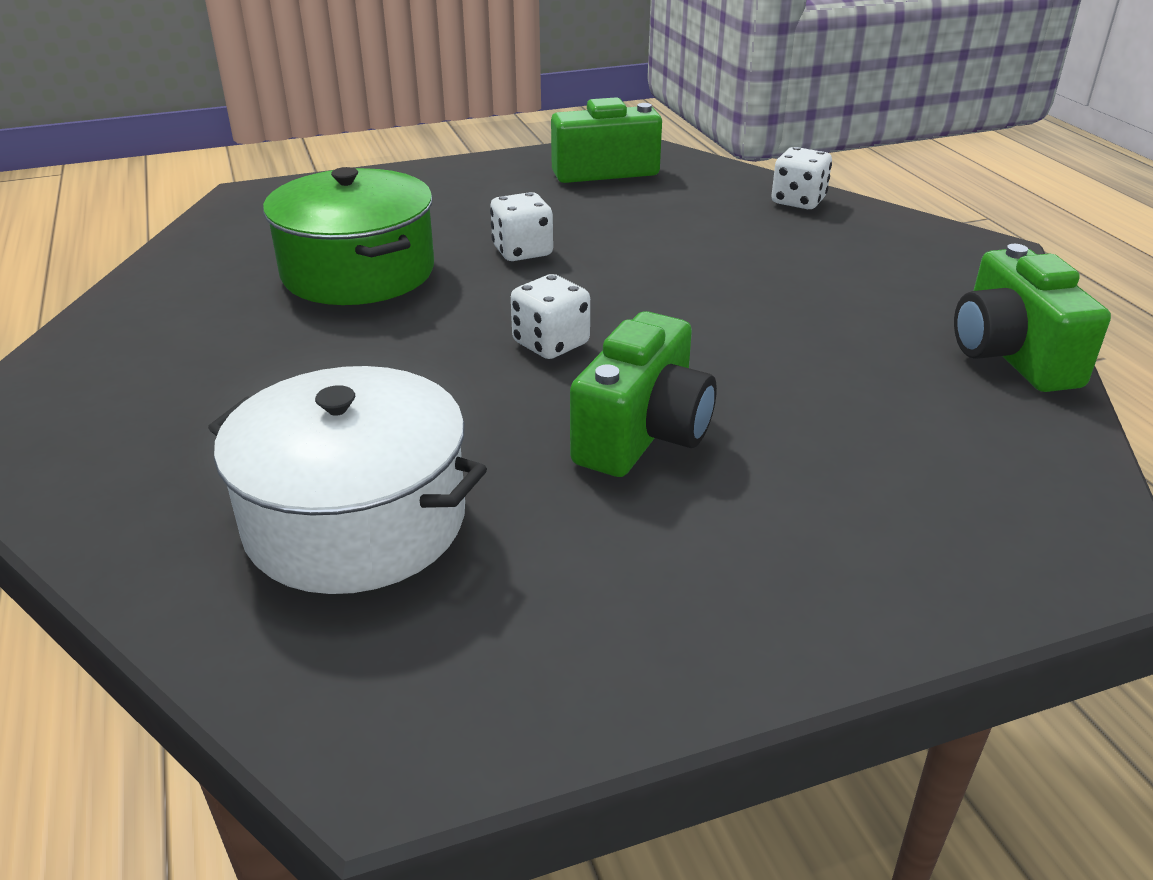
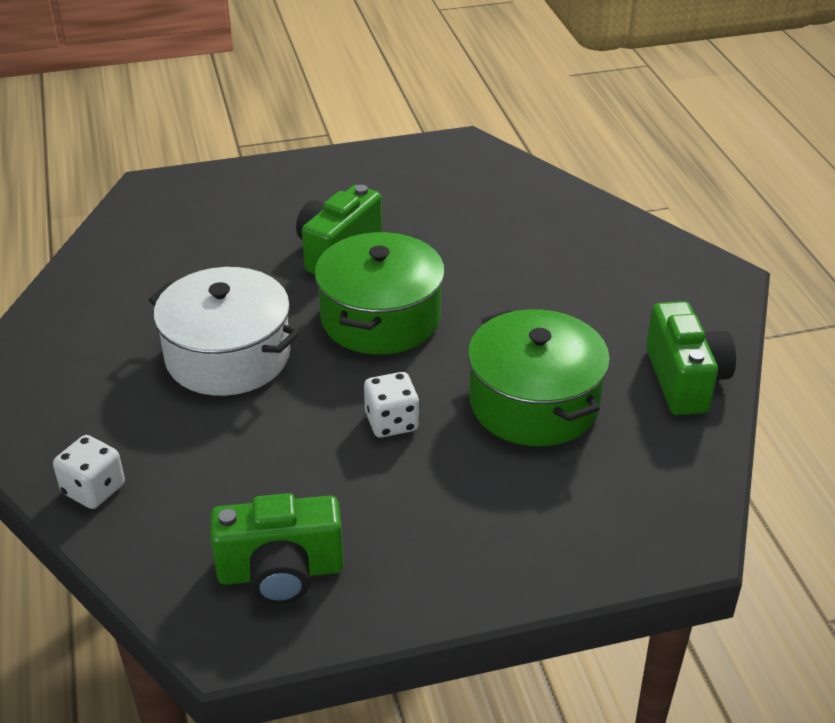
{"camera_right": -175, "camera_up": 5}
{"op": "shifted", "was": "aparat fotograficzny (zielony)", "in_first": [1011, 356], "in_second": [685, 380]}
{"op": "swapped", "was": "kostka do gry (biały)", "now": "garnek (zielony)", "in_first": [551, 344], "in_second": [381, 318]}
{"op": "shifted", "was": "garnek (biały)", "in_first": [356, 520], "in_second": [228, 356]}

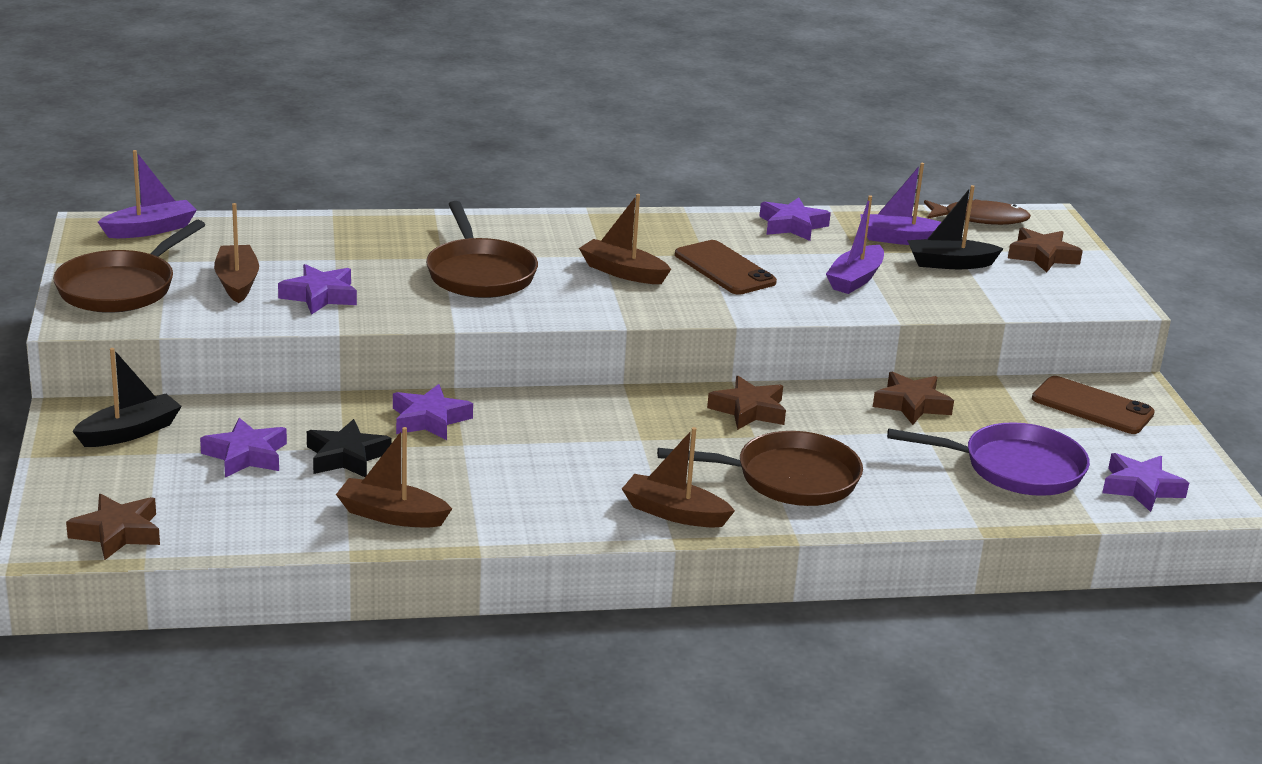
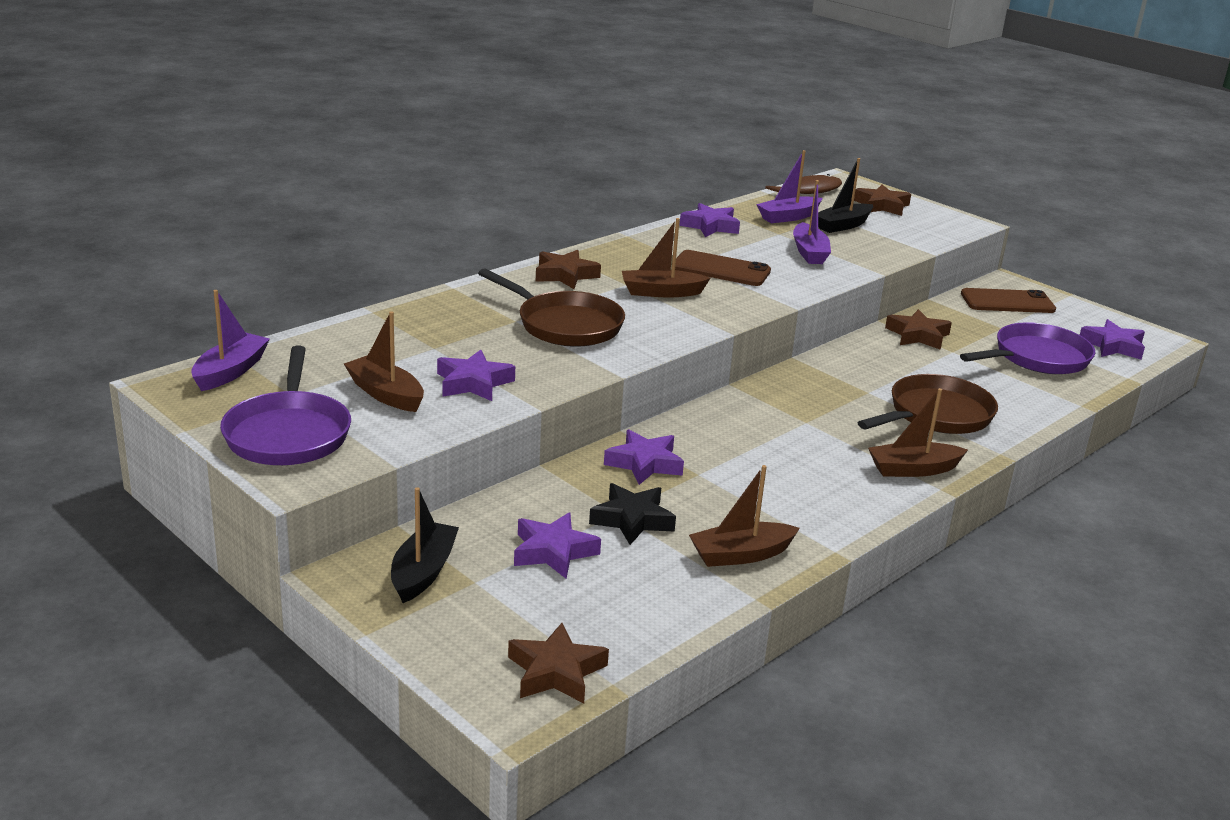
{"camera_right": -35, "camera_up": 0}
{"op": "repainted", "was": "patelnia (brązowy)", "now": "patelnia (fioletowy)", "in_first": [121, 288], "in_second": [288, 433]}
{"op": "shifted", "was": "gwiazda (brązowy)", "in_first": [748, 410], "in_second": [565, 275]}

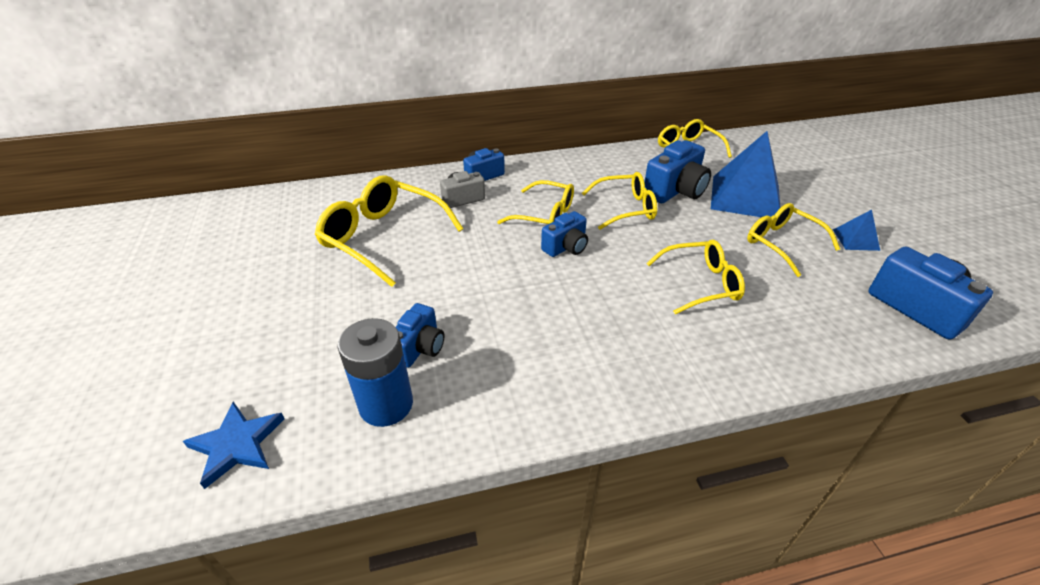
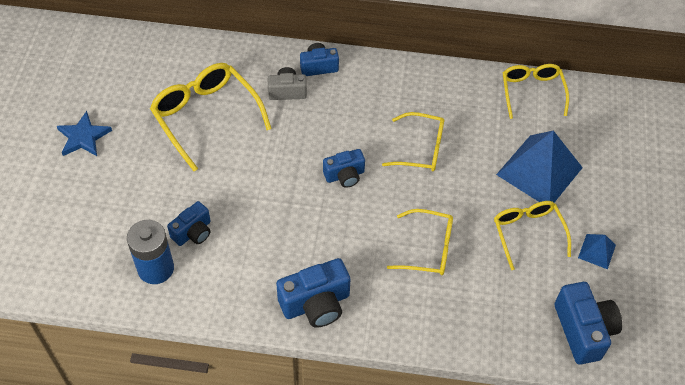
{"camera_right": 20, "camera_up": 15}
{"op": "shifted", "was": "aparat fotograficzny (niebieski)", "in_first": [675, 191], "in_second": [316, 304]}
{"op": "gone", "was": "okulary (żółty)", "in_first": [545, 215]}
{"op": "shifted", "was": "gwiazda (niebieski)", "in_first": [237, 444], "in_second": [83, 137]}

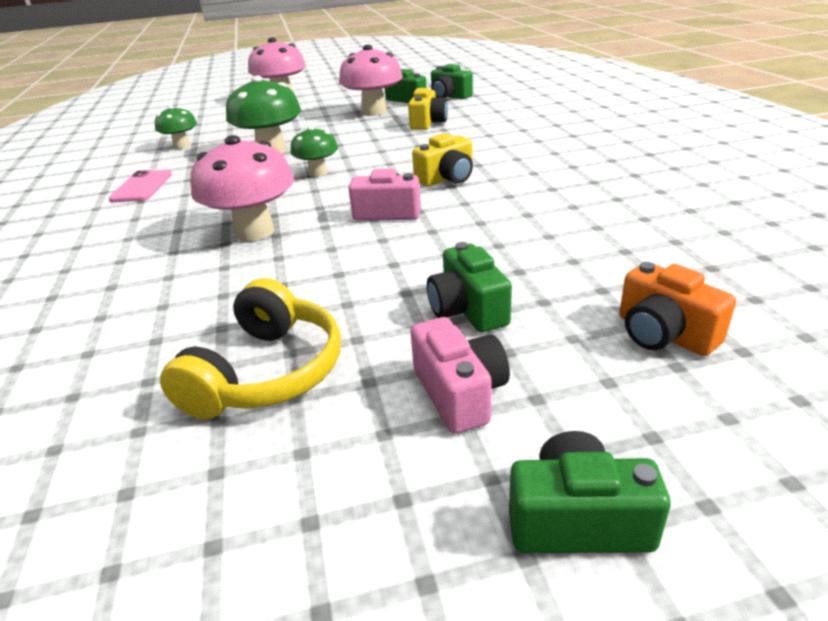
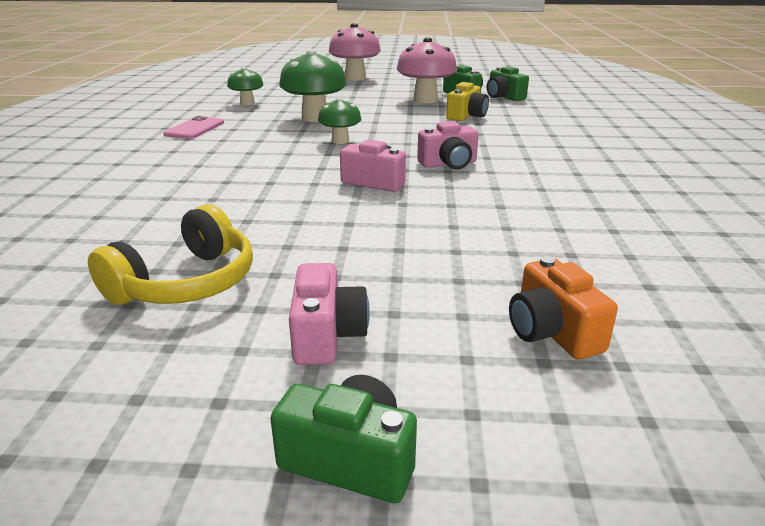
{"camera_right": 15, "camera_up": -5}
{"op": "repainted", "was": "aparat fotograficzny (żółty)", "now": "aparat fotograficzny (różowy)", "in_first": [447, 178], "in_second": [449, 164]}
{"op": "gone", "was": "grzyb (różowy)", "in_first": [254, 232]}
{"op": "gone", "was": "aparat fotograficzny (zielony)", "in_first": [467, 309]}

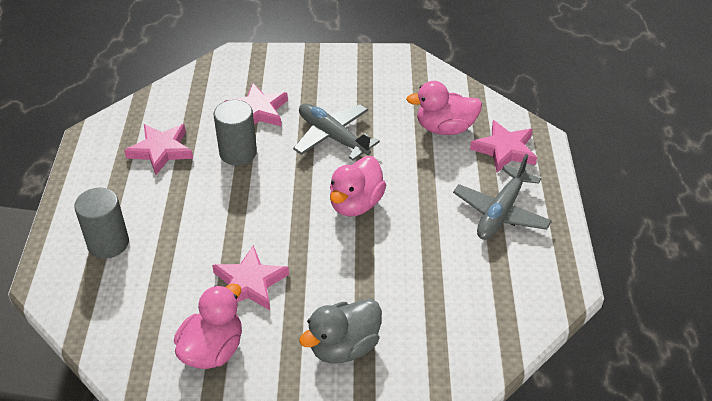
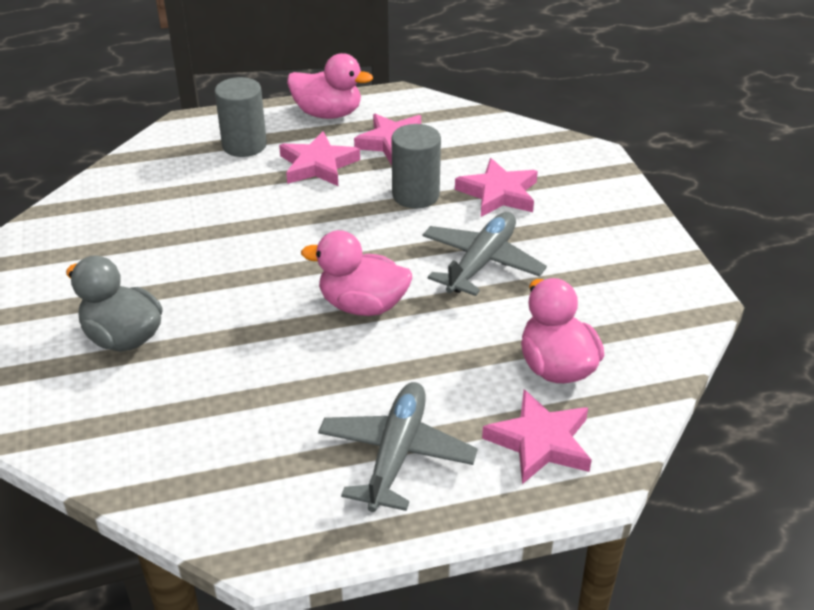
{"camera_right": 75, "camera_up": -5}
{"op": "rotated", "was": "samolot (szary)", "in_first": [501, 212], "in_second": [396, 453], "clockwise": 90}
{"op": "shifted", "was": "gwiazda (różowy)", "in_first": [249, 283], "in_second": [318, 165]}
{"op": "shifted", "was": "kaczka (różowy)", "in_first": [212, 350], "in_second": [328, 114]}

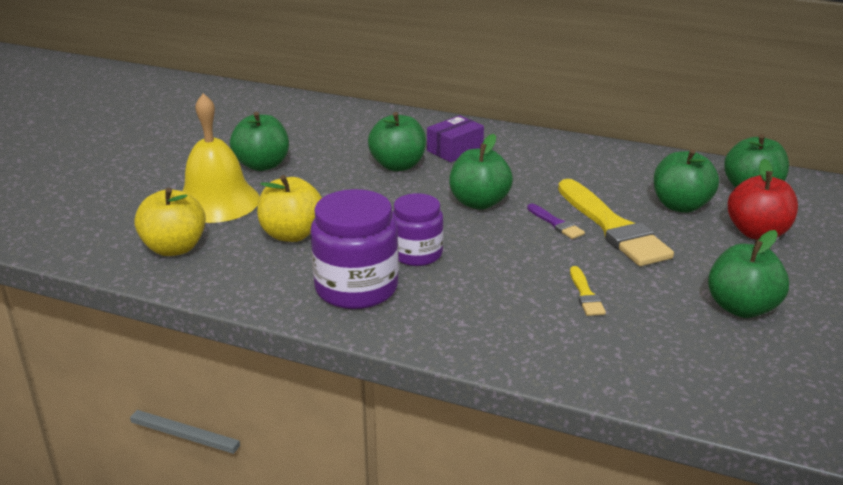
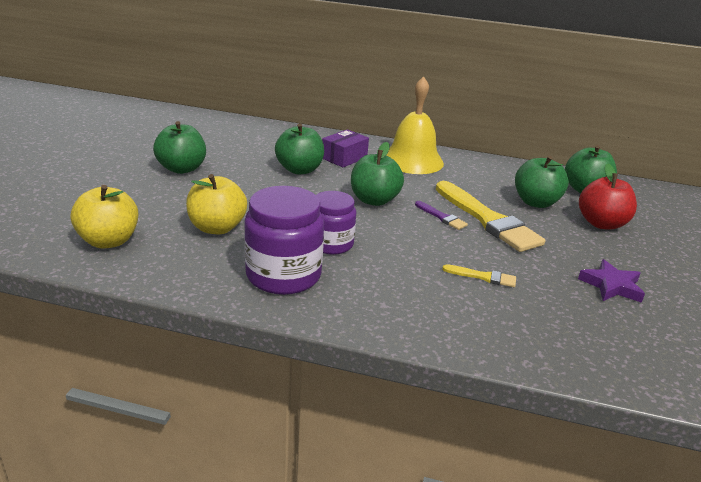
{"camera_right": -10, "camera_up": 0}
{"op": "shifted", "was": "dzwonek (żółty)", "in_first": [217, 201], "in_second": [412, 160]}
{"op": "swapped", "was": "jabłko (zielony)", "now": "gwiazda (fioletowy)", "in_first": [741, 308], "in_second": [611, 286]}
{"op": "rotated", "was": "pędzel (żółty)", "in_first": [585, 294], "in_second": [482, 277], "clockwise": -60}

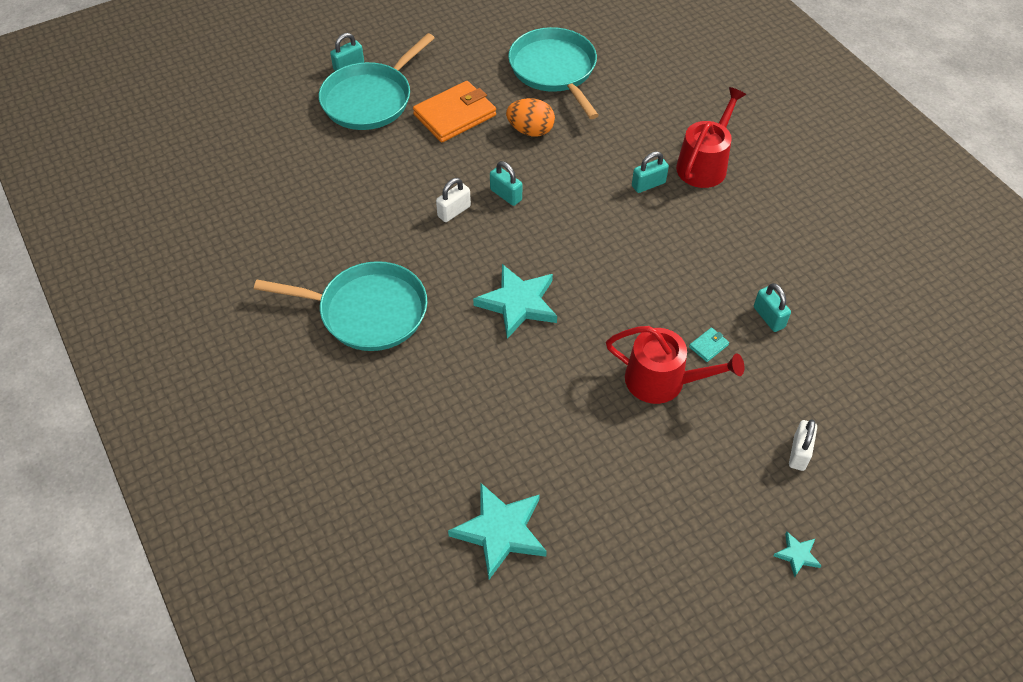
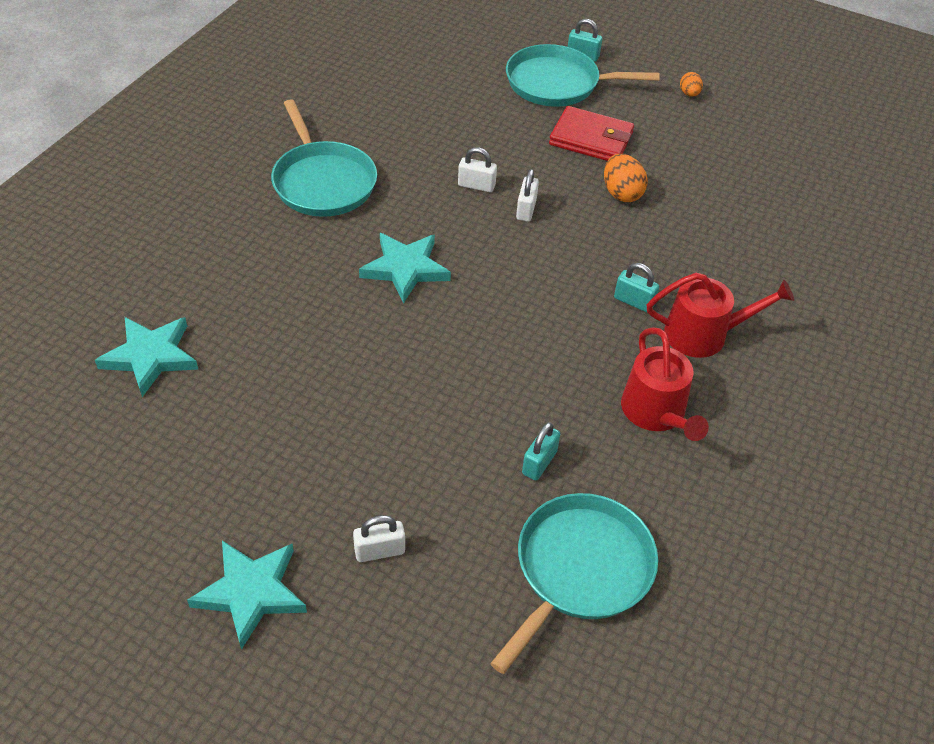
{"camera_right": 55, "camera_up": -5}
{"op": "shifted", "was": "patelnia (turkusowy)", "in_first": [554, 70], "in_second": [580, 569]}
{"op": "repainted", "was": "portfel (pomarańczowy)", "now": "portfel (czerwony)", "in_first": [454, 115], "in_second": [591, 139]}
{"op": "repainted", "was": "kłódka (turkusowy)", "now": "kłódka (biały)", "in_first": [506, 195], "in_second": [526, 209]}
{"op": "shifted", "was": "konewka (czerwony)", "in_first": [662, 381], "in_second": [656, 413]}
{"op": "gone", "was": "portfel (turkusowy)", "in_first": [708, 346]}
{"op": "scaled", "was": "gwiazda (turkusowy)", "in_first": [797, 555], "in_second": [251, 593], "ratio": 2.16}
{"op": "new", "now": "jajko (pomarańczowy)", "in_second": [689, 94]}

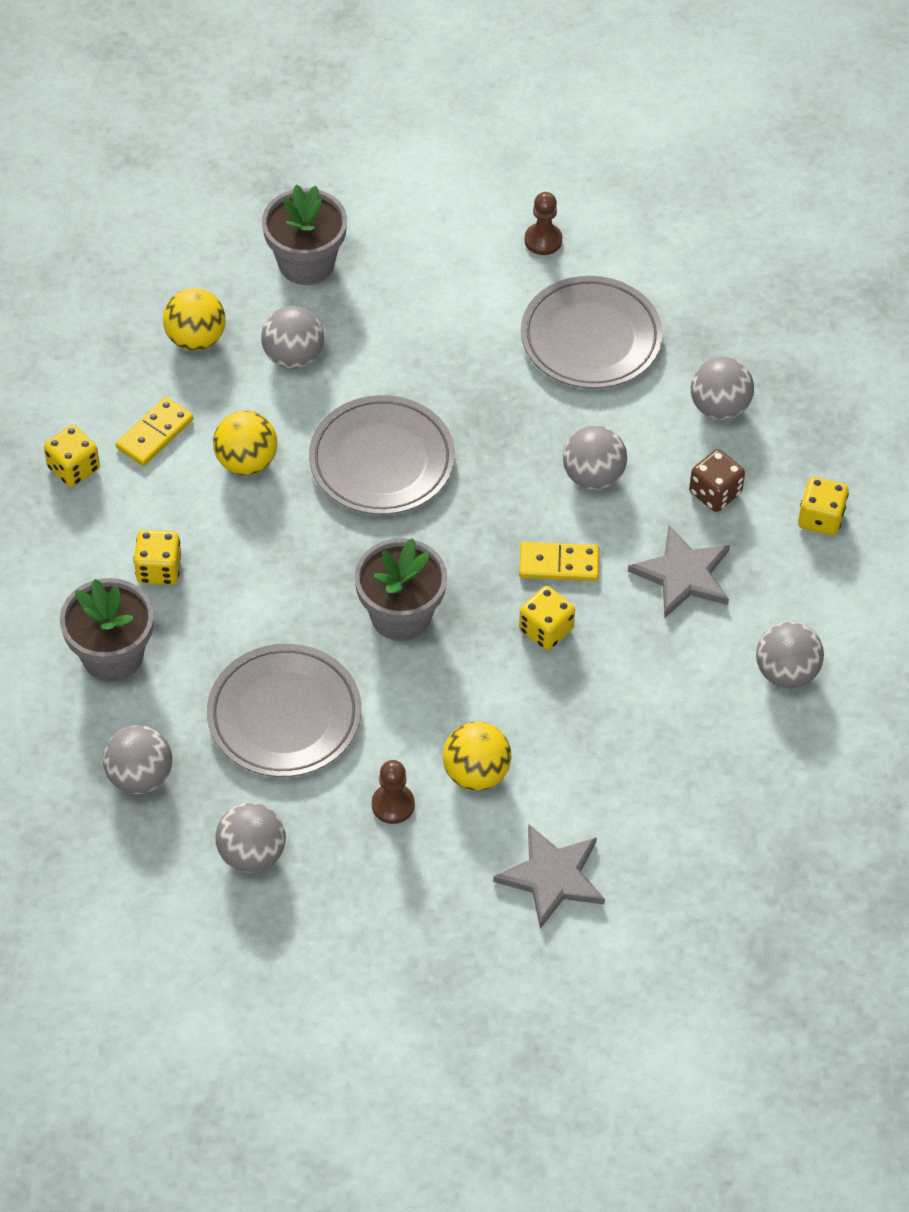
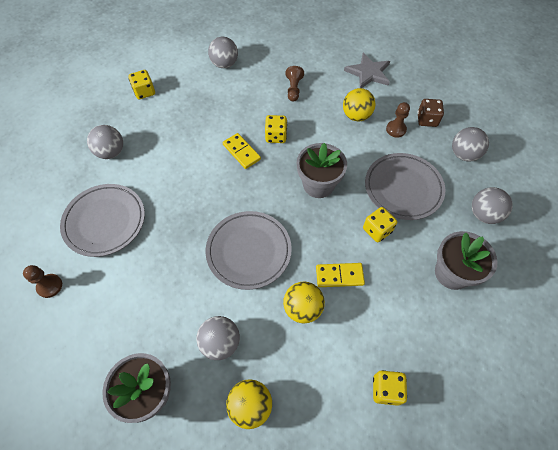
{"camera_right": -130, "camera_up": 5}
{"op": "shifted", "was": "kostka domina (żółty)", "in_first": [155, 434], "in_second": [339, 276]}
{"op": "gone", "was": "piłka (szary)", "in_first": [593, 476]}
{"op": "shifted", "was": "kostka do gry (brązowy)", "in_first": [715, 493], "in_second": [427, 120]}
{"op": "gone", "was": "gwiazda (szary)", "in_first": [683, 575]}
{"op": "shifted", "was": "kostka do gry (żółty)", "in_first": [159, 569], "in_second": [377, 230]}
{"op": "new", "now": "pionek (brązowy)", "in_second": [293, 89]}

